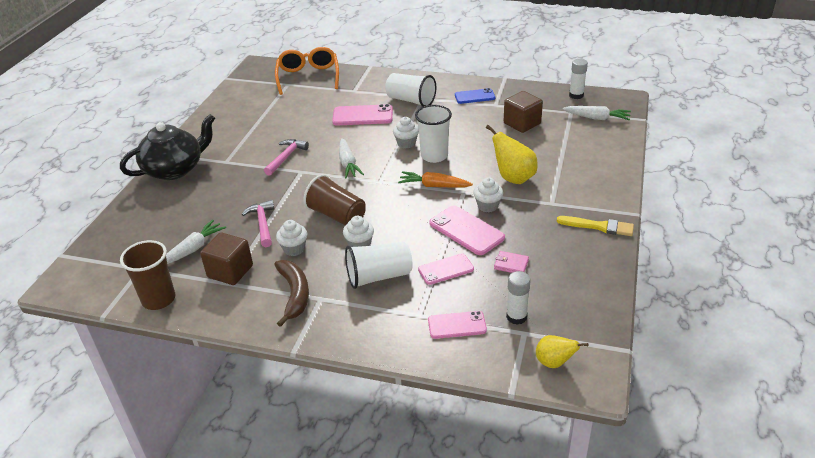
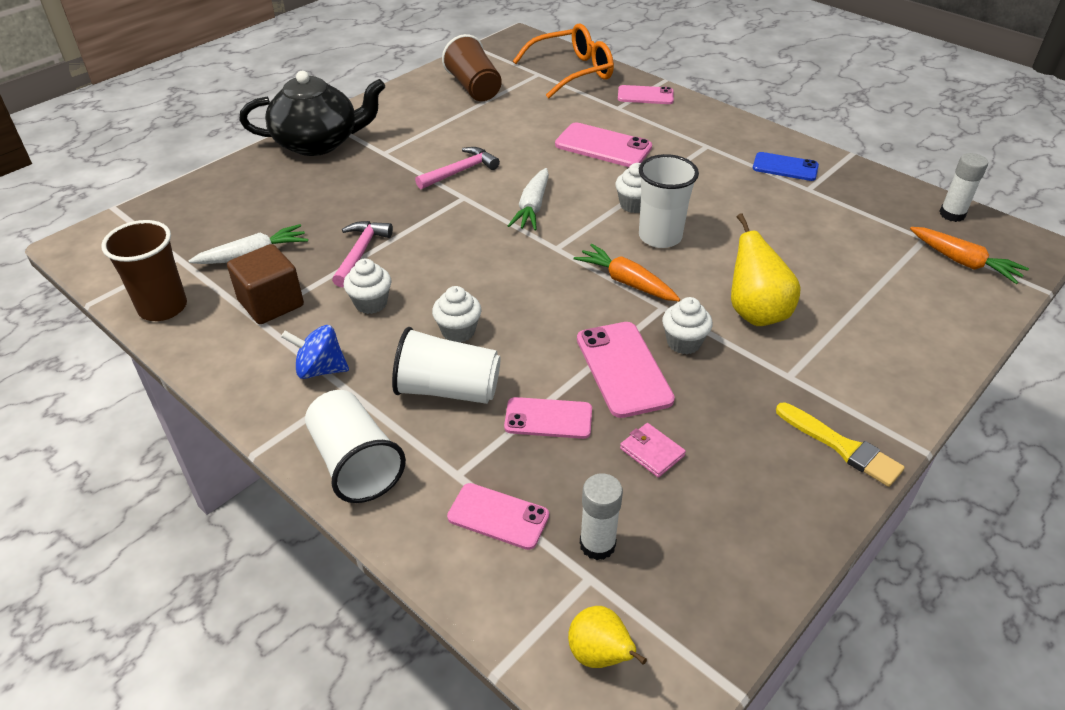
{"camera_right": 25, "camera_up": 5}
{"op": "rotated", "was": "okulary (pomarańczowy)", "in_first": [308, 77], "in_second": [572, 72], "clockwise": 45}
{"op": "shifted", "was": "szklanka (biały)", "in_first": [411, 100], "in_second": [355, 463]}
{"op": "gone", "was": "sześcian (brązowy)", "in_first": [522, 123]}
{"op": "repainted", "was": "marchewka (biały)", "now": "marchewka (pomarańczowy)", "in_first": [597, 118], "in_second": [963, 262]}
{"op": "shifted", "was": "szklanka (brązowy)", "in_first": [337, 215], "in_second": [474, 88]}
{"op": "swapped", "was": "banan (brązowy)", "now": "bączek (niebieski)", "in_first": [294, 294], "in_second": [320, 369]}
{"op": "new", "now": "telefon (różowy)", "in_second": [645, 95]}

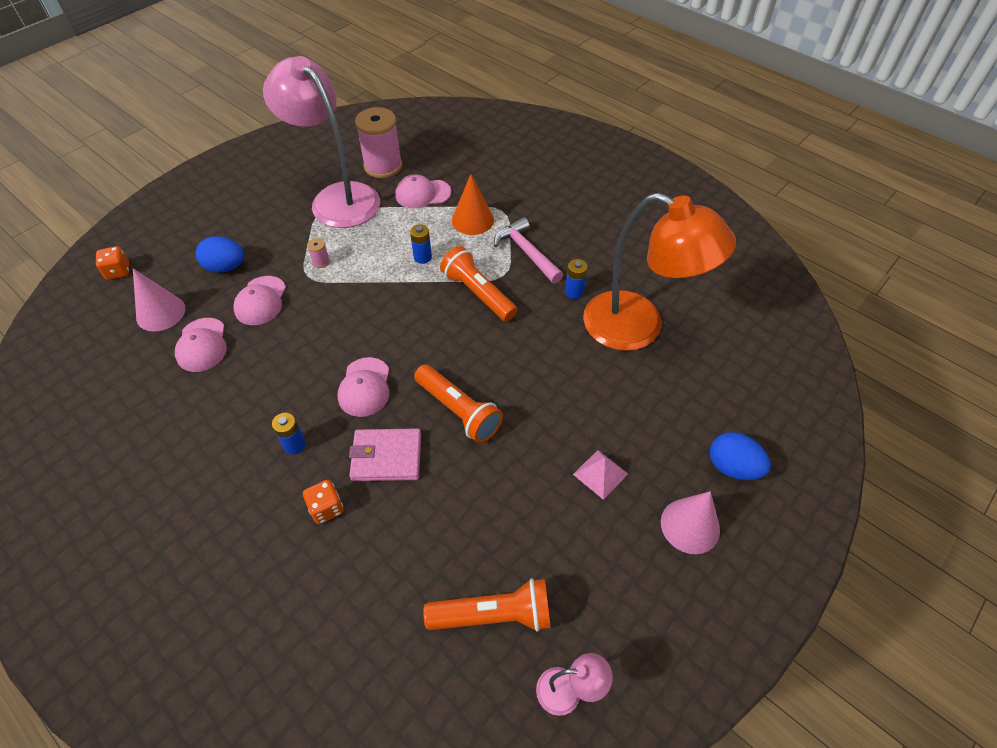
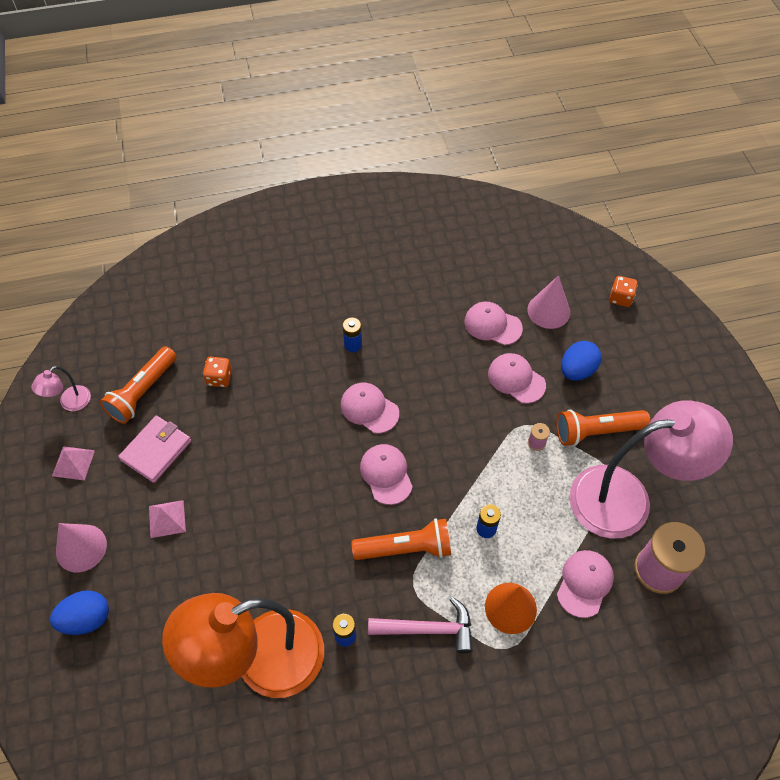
{"camera_right": 125, "camera_up": 5}
{"op": "shifted", "was": "latarka (pomarańczowy)", "in_first": [459, 411], "in_second": [596, 431]}
{"op": "shifted", "was": "portfel (różowy)", "in_first": [386, 457], "in_second": [156, 450]}
{"op": "shifted", "was": "kostka do gry (pomarańczowy)", "in_first": [326, 508], "in_second": [219, 378]}
{"op": "new", "now": "czapka (różowy)", "in_second": [386, 474]}
{"op": "new", "now": "piramida (różowy)", "in_second": [73, 463]}

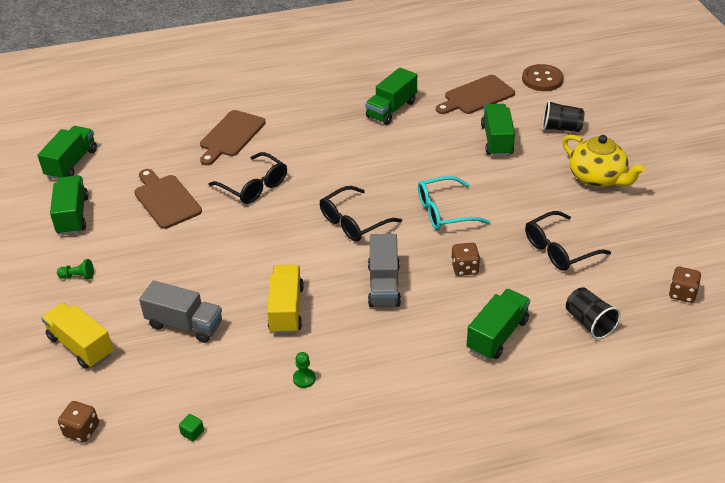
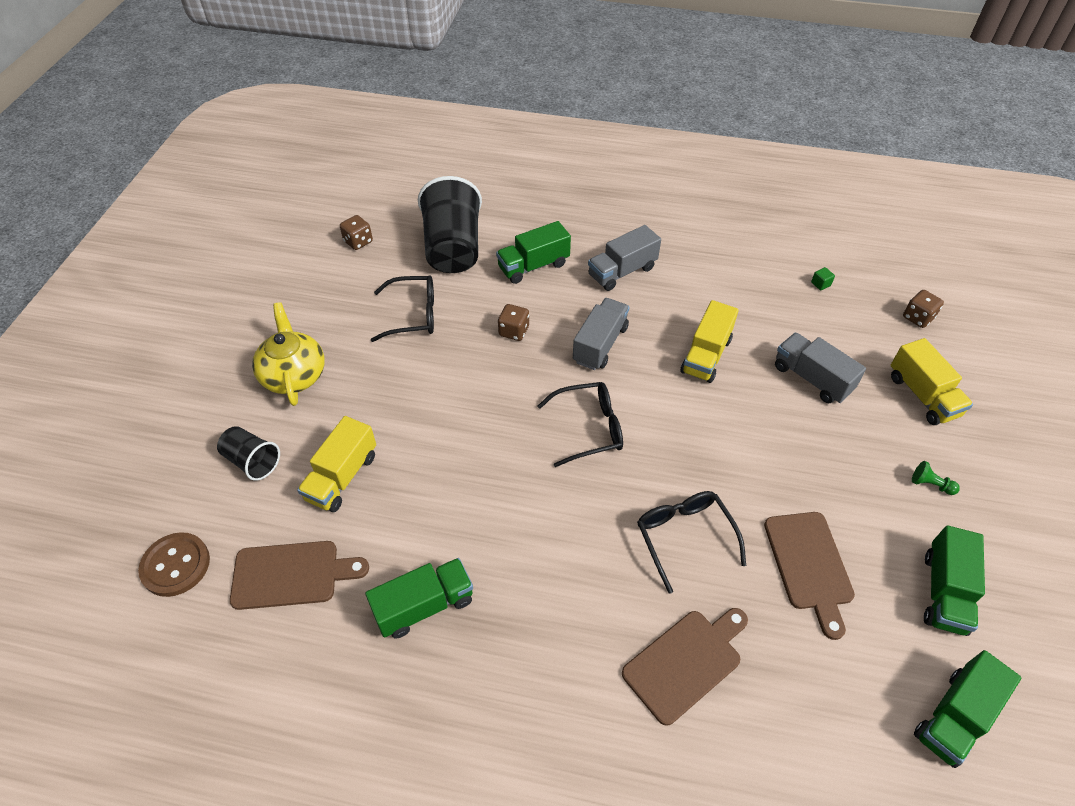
{"camera_right": -155, "camera_up": 10}
{"op": "repainted", "was": "ciężarówka (zielony)", "now": "ciężarówka (żółty)", "in_first": [497, 140], "in_second": [342, 477]}
{"op": "gone", "was": "okulary (turkusowy)", "in_first": [444, 212]}
{"op": "scaled", "was": "szklanka (czarny)", "in_first": [589, 322], "in_second": [453, 248], "ratio": 1.91}
{"op": "gone", "was": "pionek (zielony)", "in_first": [304, 379]}
{"op": "new", "now": "ciężarówka (szary)", "in_second": [622, 272]}

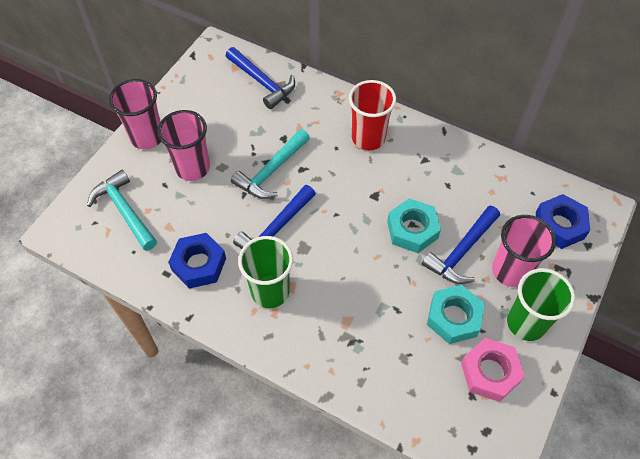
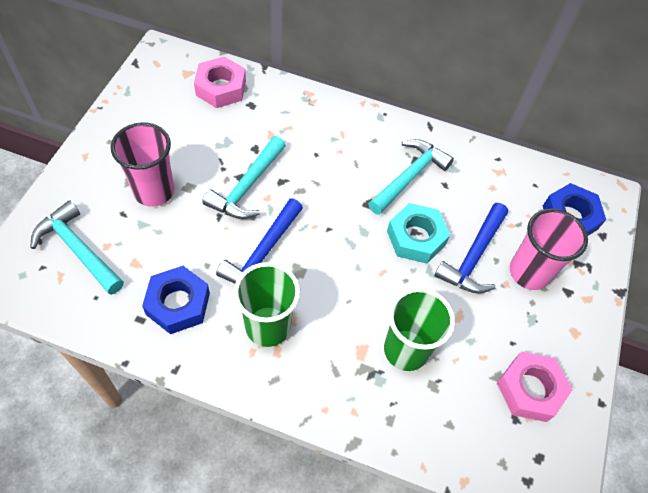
{"camera_right": -15, "camera_up": 0}
{"op": "swapped", "was": "młotek (niebieski)", "now": "nakrętka (różowy)", "in_first": [262, 82], "in_second": [221, 88]}
{"op": "gone", "was": "szklanka (różowy)", "in_first": [147, 137]}
{"op": "gone", "was": "szklanka (czerwony)", "in_first": [368, 138]}
{"op": "shifted", "was": "szklanka (zielony)", "in_first": [526, 323], "in_second": [406, 350]}
{"op": "gone", "was": "nakrętka (turkusowy)", "in_first": [453, 317]}
{"op": "new", "now": "młotek (turkusowy)", "in_second": [409, 176]}

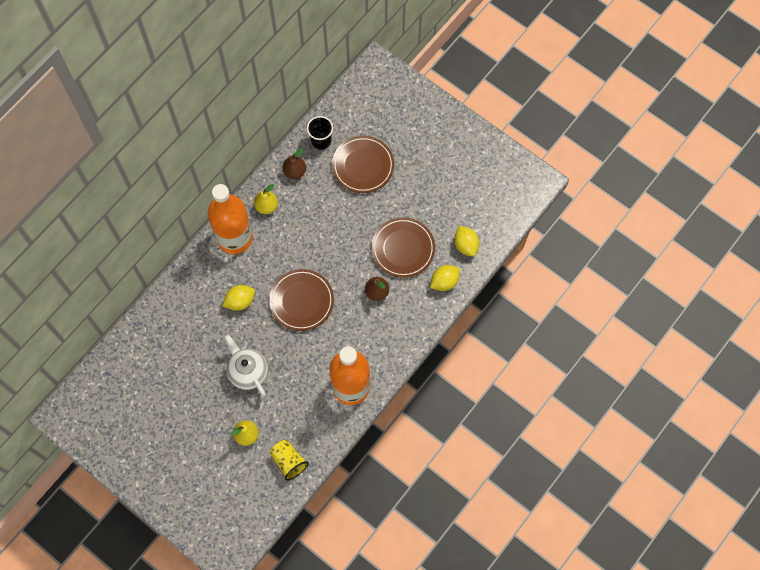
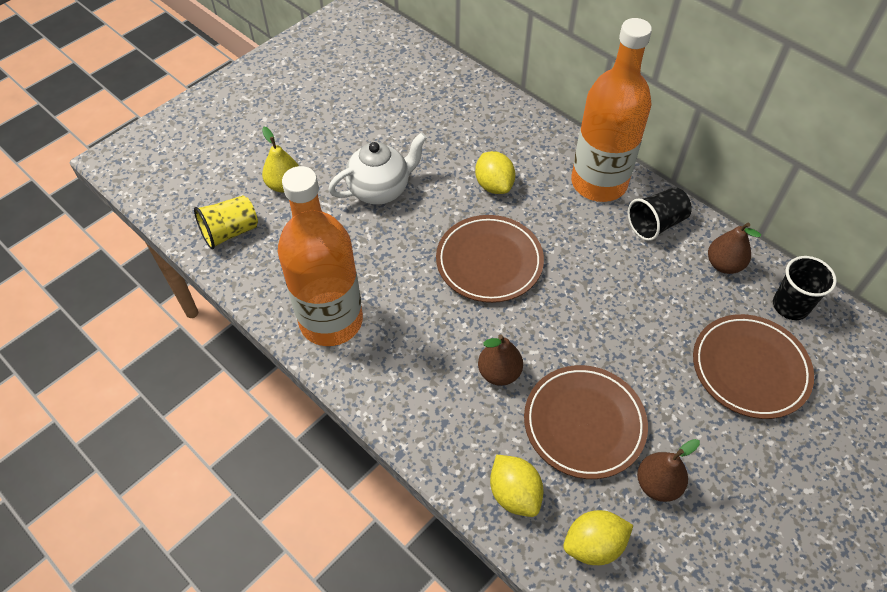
{"camera_right": 95, "camera_up": -15}
{"op": "swapped", "was": "gruszka (żółty)", "now": "szklanka (czarny)", "in_first": [266, 206], "in_second": [656, 224]}
{"op": "new", "now": "gruszka (brązowy)", "in_second": [657, 484]}

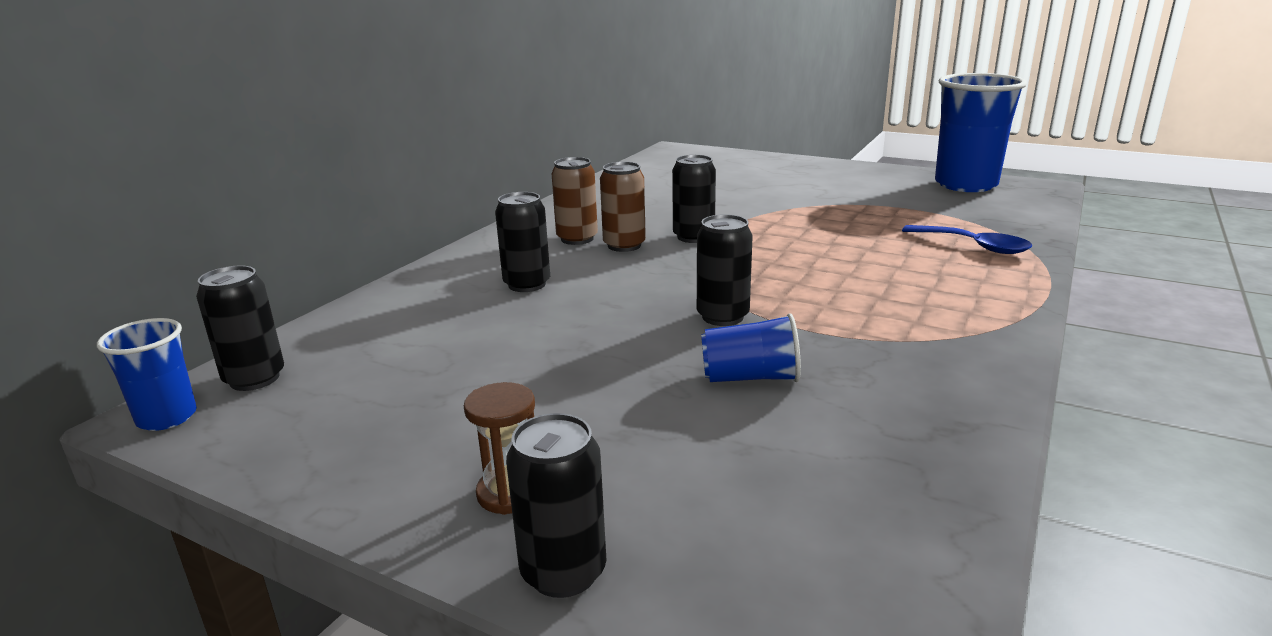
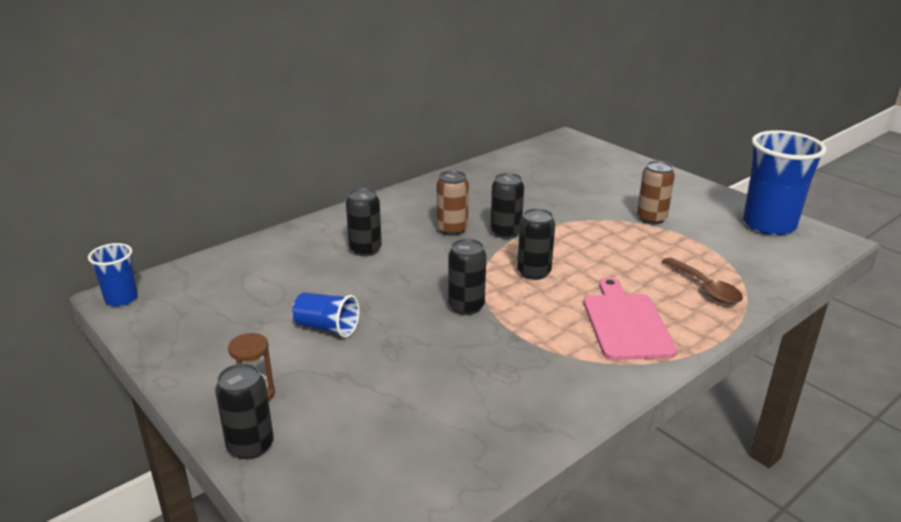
{"camera_right": 20, "camera_up": 5}
{"op": "shifted", "was": "puszka (brązowy)", "in_first": [577, 239], "in_second": [651, 218]}
{"op": "repainted", "was": "łyżka (niebieski)", "now": "łyżka (brązowy)", "in_first": [973, 246], "in_second": [705, 288]}
{"op": "shifted", "was": "puszka (czarny)", "in_first": [254, 379], "in_second": [534, 272]}
{"op": "shifted", "was": "szklanka (niebieski)", "in_first": [750, 378], "in_second": [327, 328]}
{"op": "new", "now": "deska do krojenia (różowy)", "in_second": [625, 323]}

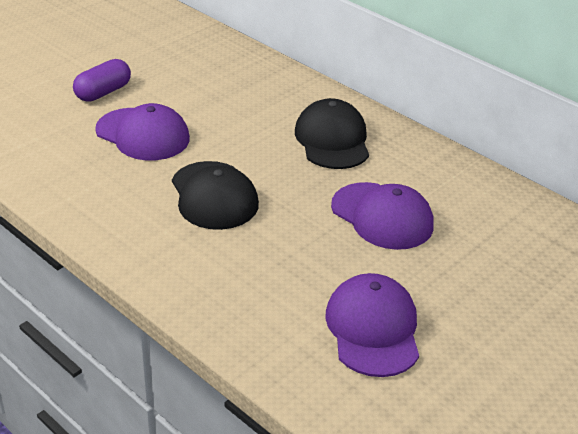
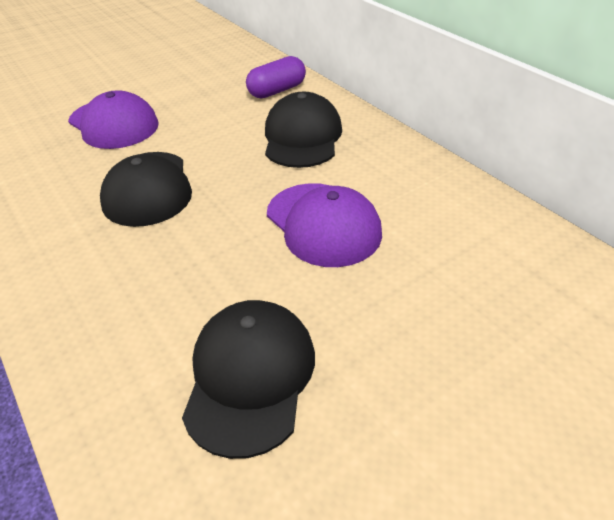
{"camera_right": 15, "camera_up": 5}
{"op": "shifted", "was": "kapsułka (fioletowy)", "in_first": [103, 92], "in_second": [277, 91]}
{"op": "repainted", "was": "czapka (fioletowy)", "now": "czapka (czarny)", "in_first": [373, 329], "in_second": [250, 377]}

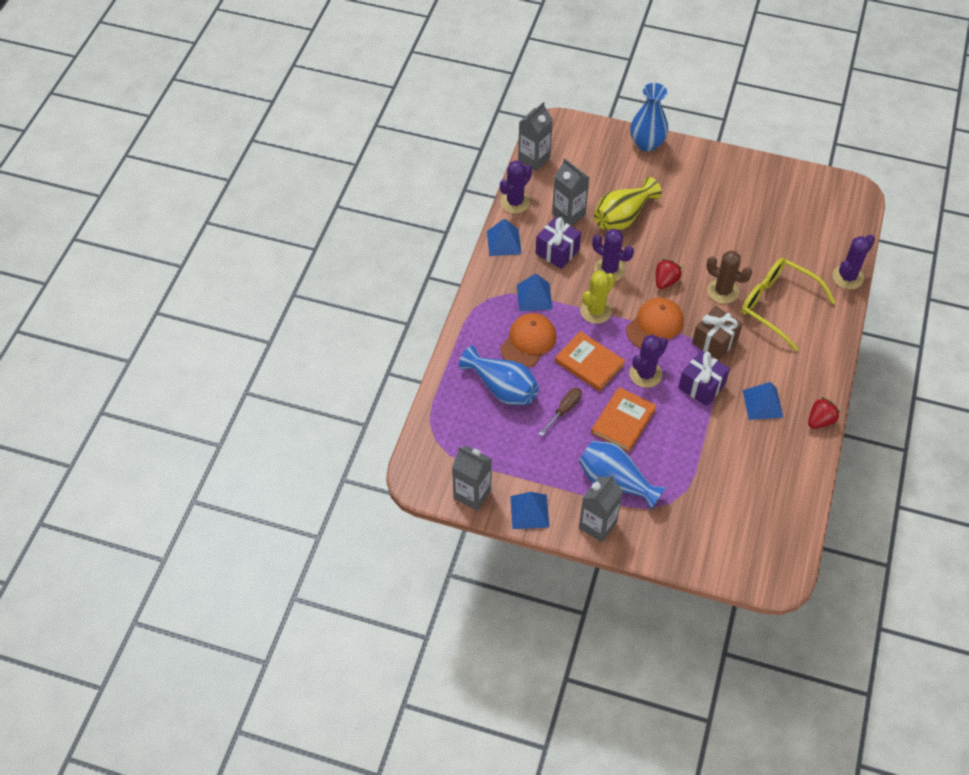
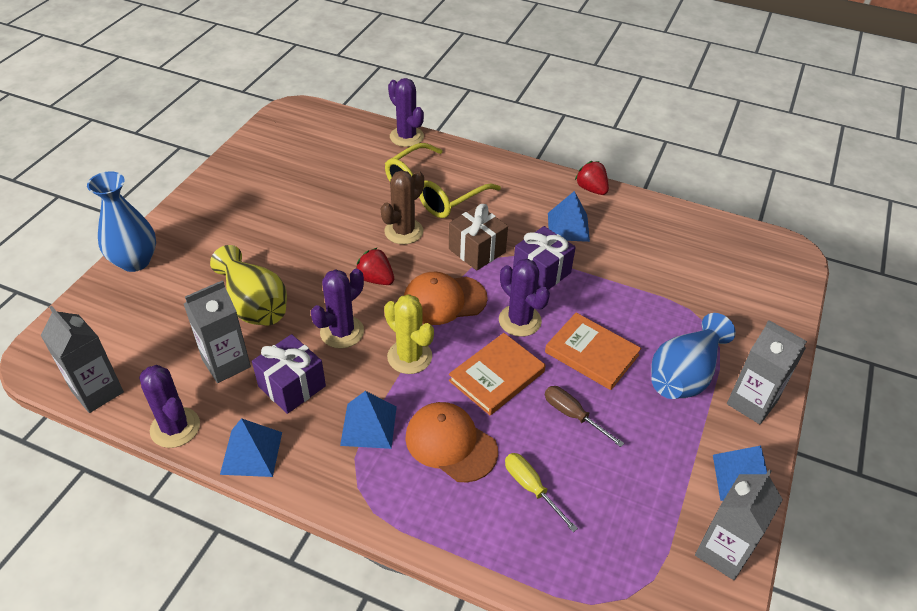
{"camera_right": -85, "camera_up": -10}
{"op": "rotated", "was": "czapka (pomarańczowy)", "in_first": [655, 325], "in_second": [444, 300], "clockwise": -60}
{"op": "swapped", "was": "wazon (niebieski)", "now": "śrubokręt (żółty)", "in_first": [502, 388], "in_second": [531, 488]}

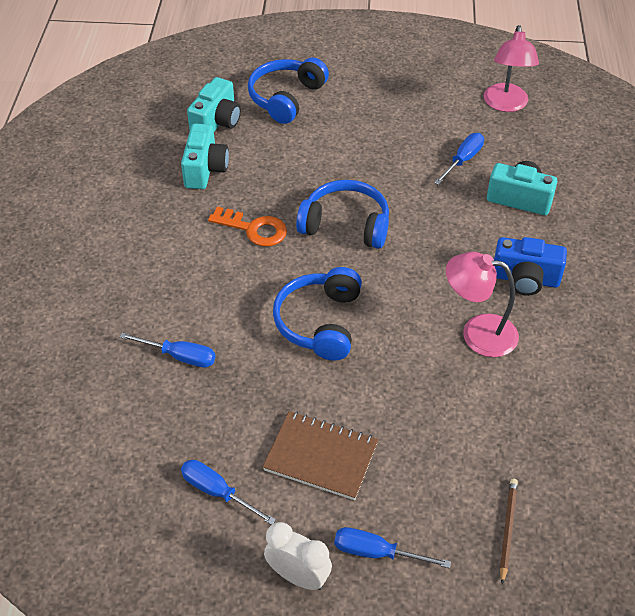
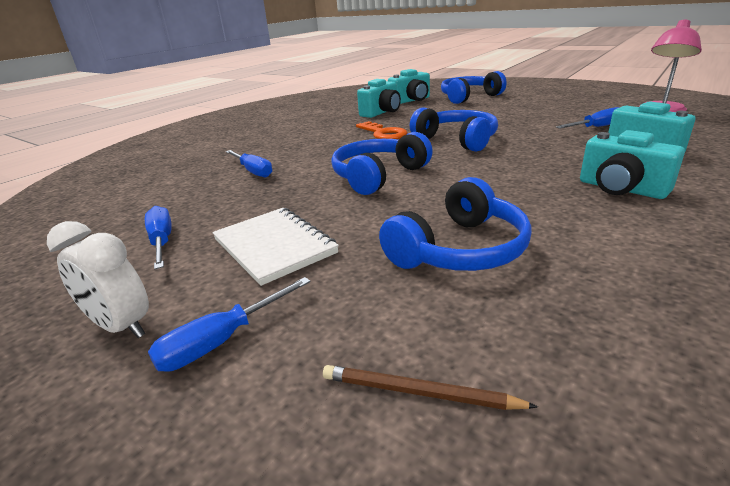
{"camera_right": 35, "camera_up": -20}
{"op": "repainted", "was": "aparat fotograficzny (niebieski)", "now": "aparat fotograficzny (turkusowy)", "in_first": [525, 279], "in_second": [621, 189]}
{"op": "gone", "was": "lampka (różowy)", "in_first": [478, 333]}
{"op": "repainted", "was": "zeszyt (brązowy)", "now": "zeszyt (biały)", "in_first": [321, 457], "in_second": [274, 246]}
{"op": "rotated", "was": "ołówek (brązowy)", "in_first": [507, 529], "in_second": [418, 392], "clockwise": -120}
{"op": "rotated", "was": "budzik (biały)", "in_first": [298, 576], "in_second": [122, 326], "clockwise": 150}
{"op": "rotated", "was": "śrubokręt (niebieski)", "in_first": [376, 552], "in_second": [222, 341], "clockwise": -90}
{"op": "new", "now": "słuchawki (niebieski)", "in_second": [459, 249]}

